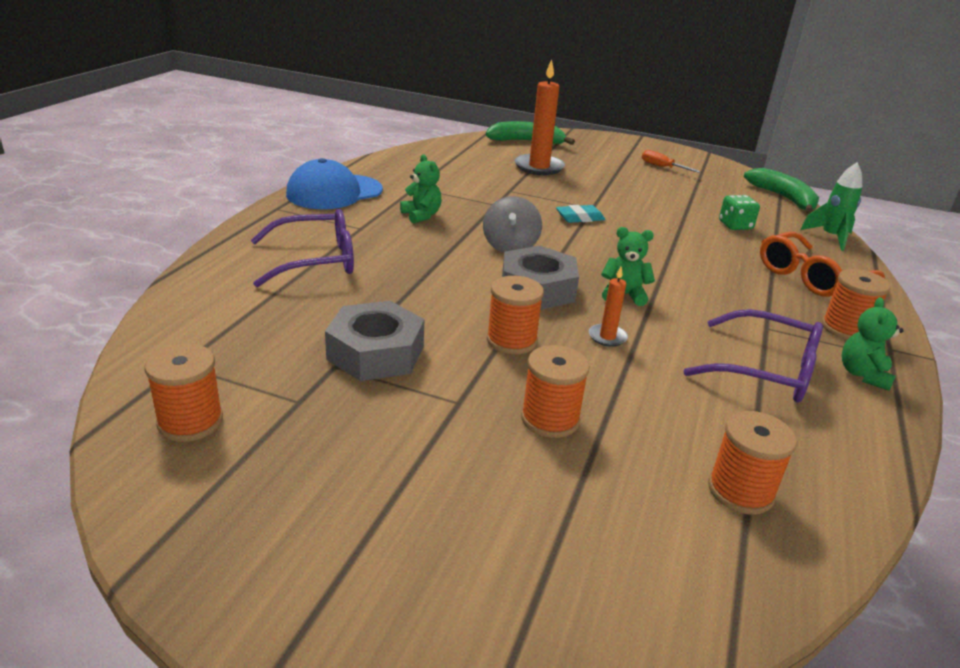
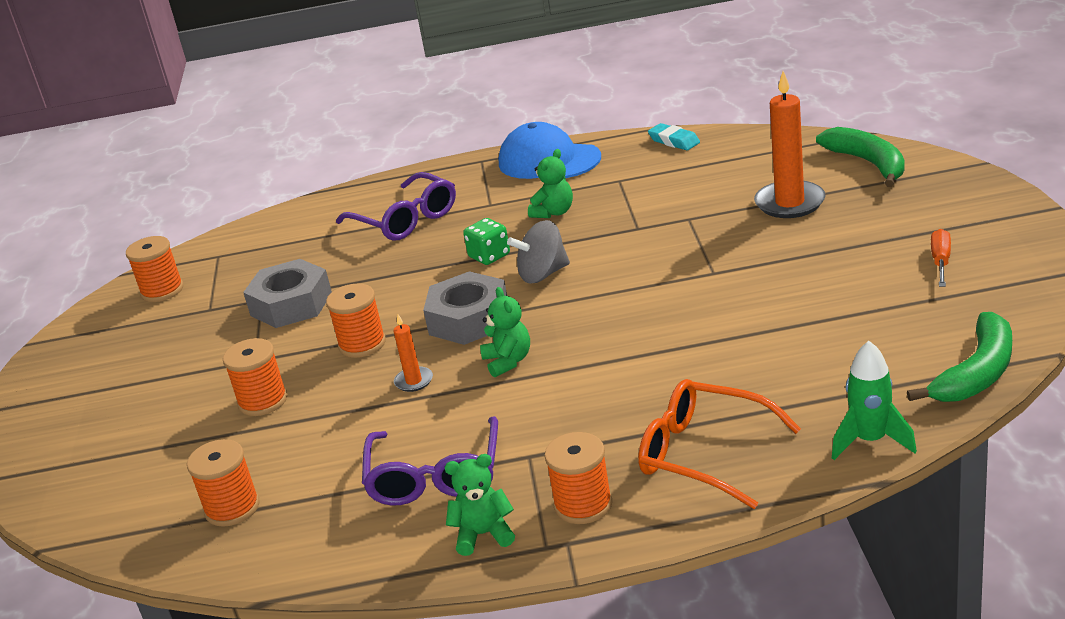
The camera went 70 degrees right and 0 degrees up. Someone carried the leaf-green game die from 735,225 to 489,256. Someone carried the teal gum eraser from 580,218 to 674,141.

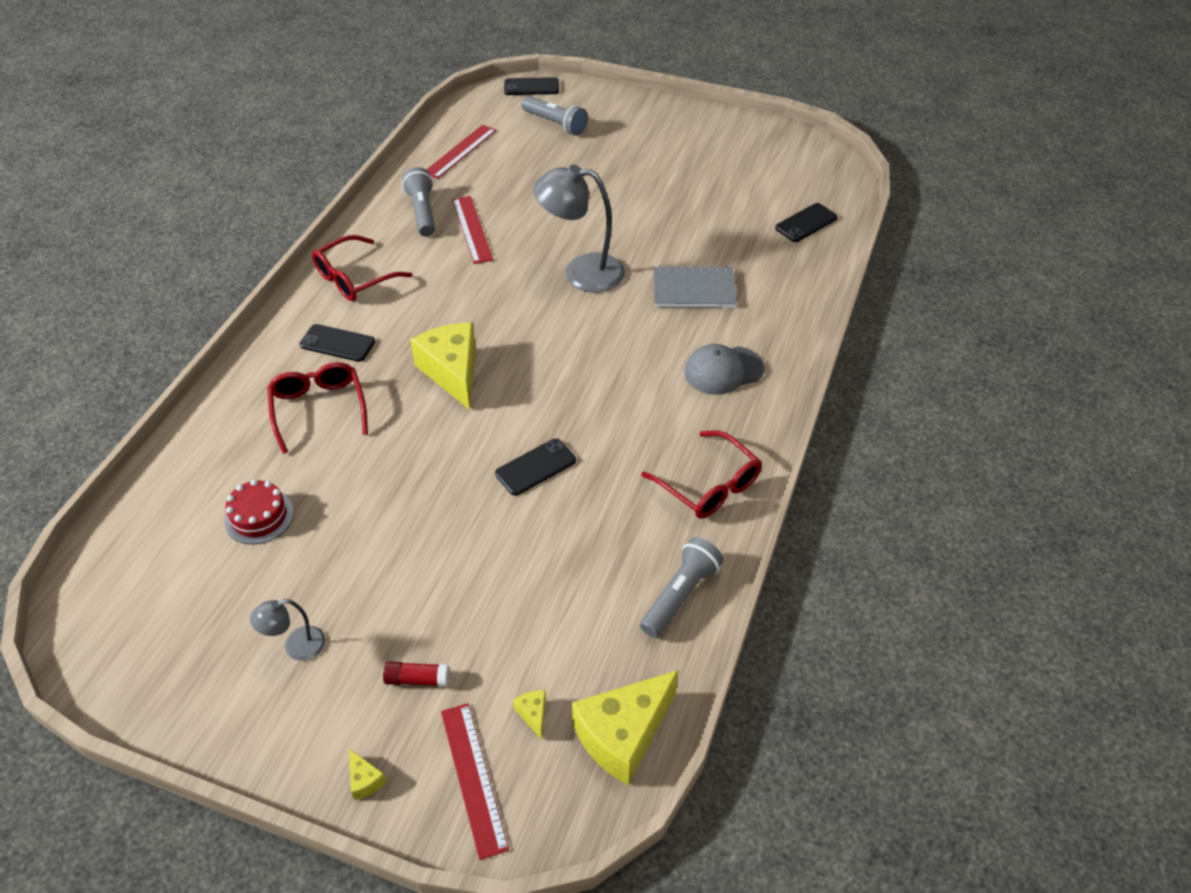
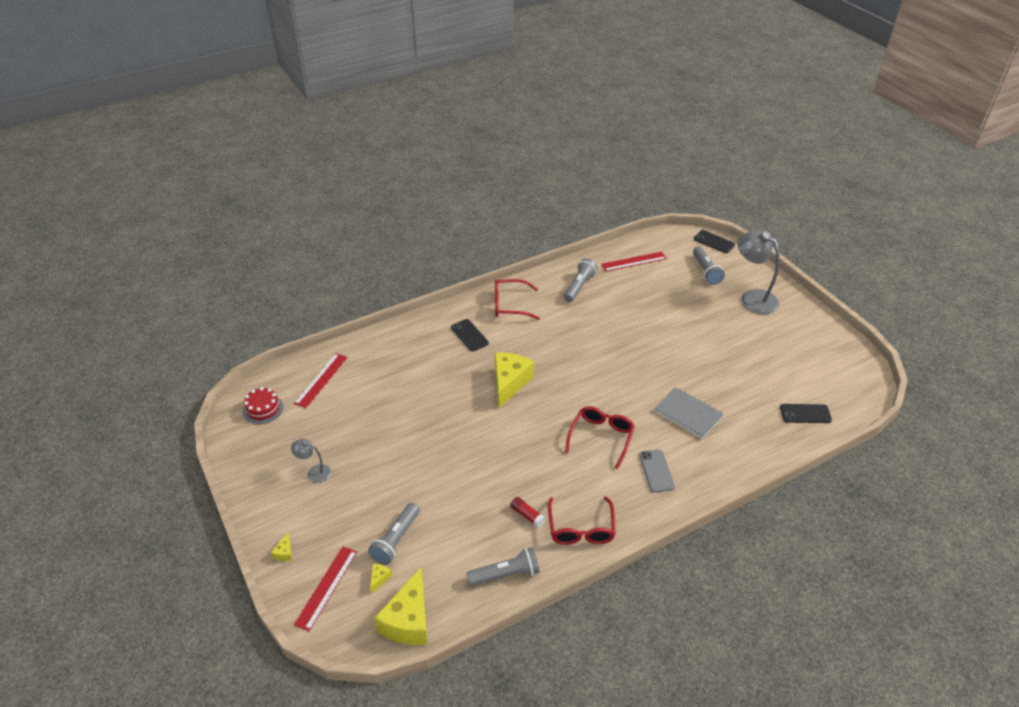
The camera went 40 degrees right and 5 degrees down. Someone carried the grey reading lamp from 581,272 to 752,298. Someone carried the crimson straightedge from 472,229 to 321,380. Someone swapped the grey baseball cap at 723,370 for the grey mobile phone at 656,471. Someone carried the crimson glasses from 318,408 to 601,437. Someone took away the black mobile phone at 536,467. Someone carried the crimson layer cake from 259,516 to 263,409. Someone carried the crimson glue from 417,679 to 527,515. Someone rotated the bright yellow piece of cheese at 623,735 by 75 degrees counterclockwise. Someone put down the grey flashlight at 396,540.

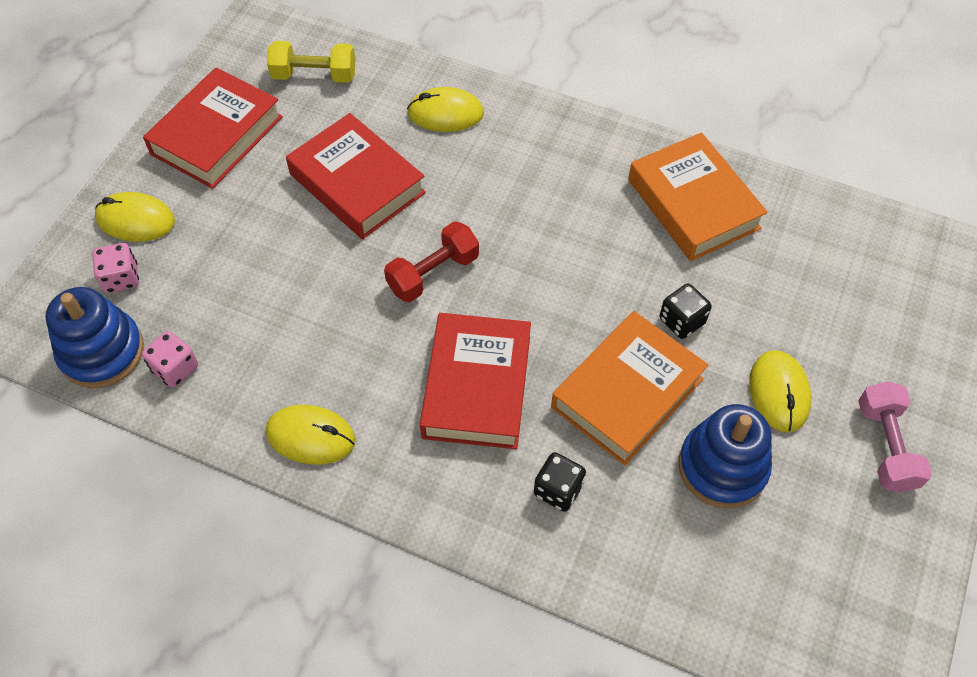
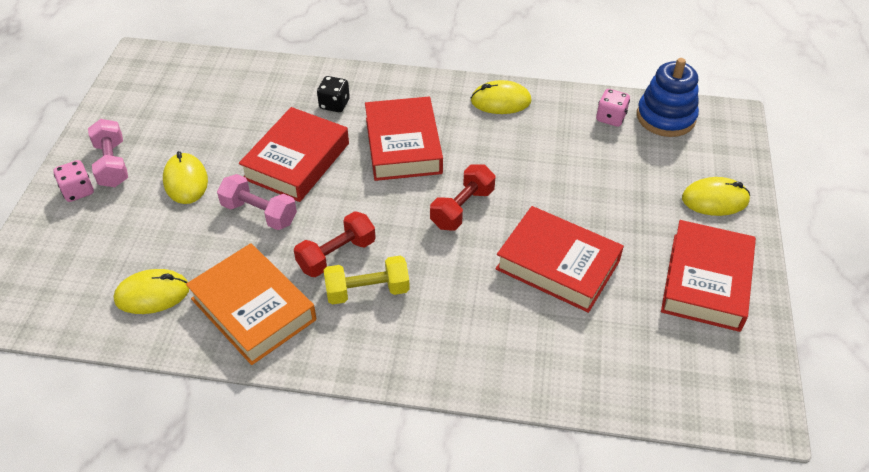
The camera went 165 degrees right and 10 degrees down. Someone carried the bright yellow dumbbell from 314,75 to 367,291. Someone carried the bright yellow PC mouse from 445,113 to 152,294. Someone carried the rosy game die from 121,278 to 78,191. Someone swapped the black game die at 682,321 for the rosy dumbbell at 259,213. Someone repainted the orange book at 627,393, which became the crimson book at 297,161. Someone took away the blue stacking rings at 722,467. Someone put down the crimson dumbbell at 336,255.

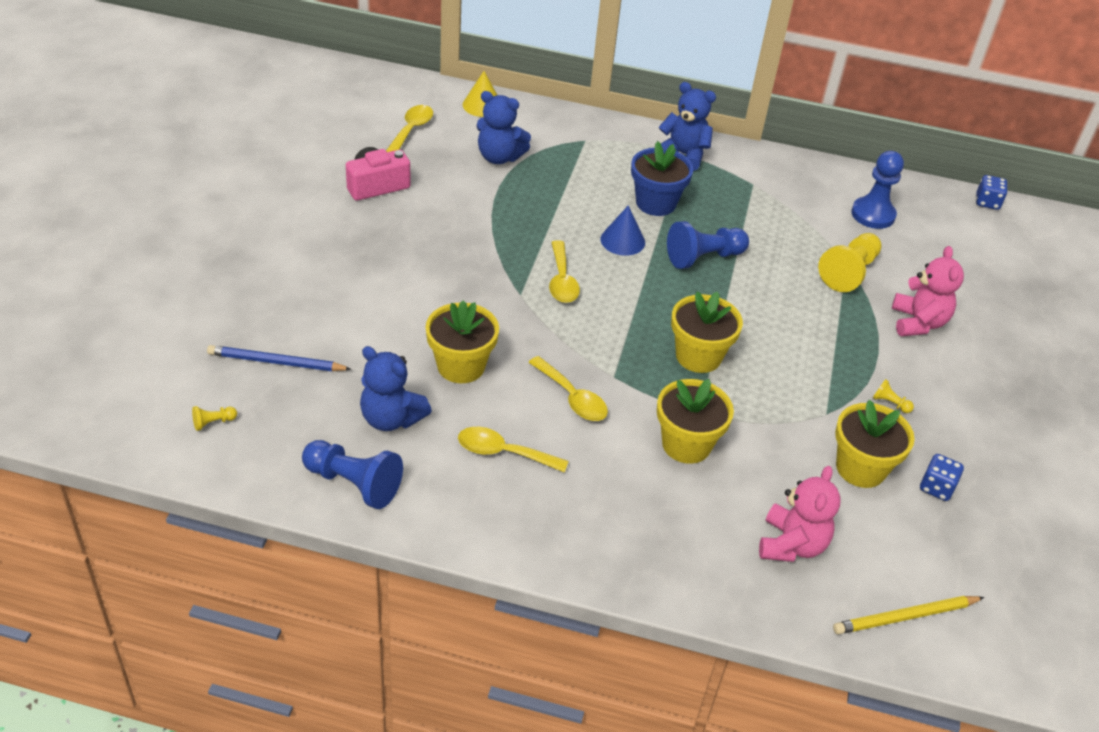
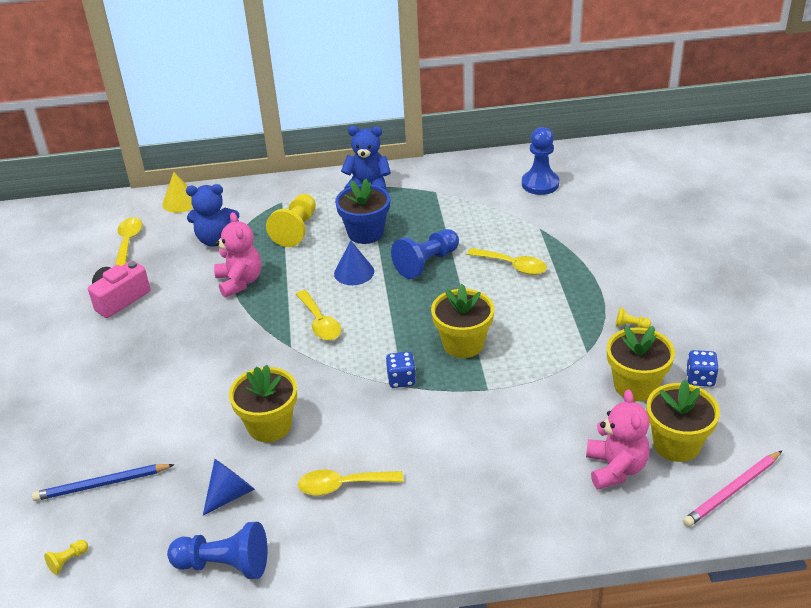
The camera went 15 degrees left and 5 degrees down. Someone carried the blue game die from 987,202 to 401,379. Someone carried the bright yellow pawn from 849,272 to 296,230. Someone carried the rosy stuffed bear from 918,322 to 240,282. Someone swapped the blue stuffed bear at 391,418 for the blue cone shape at 230,494. Someone carried the bright yellow spoon from 572,398 to 513,266. Someone carried the bright yellow potted plant from 686,444 to 676,444. Someone repainted the bright yellow lead pencil at 905,617, which became the rosy lead pencil at 732,491.

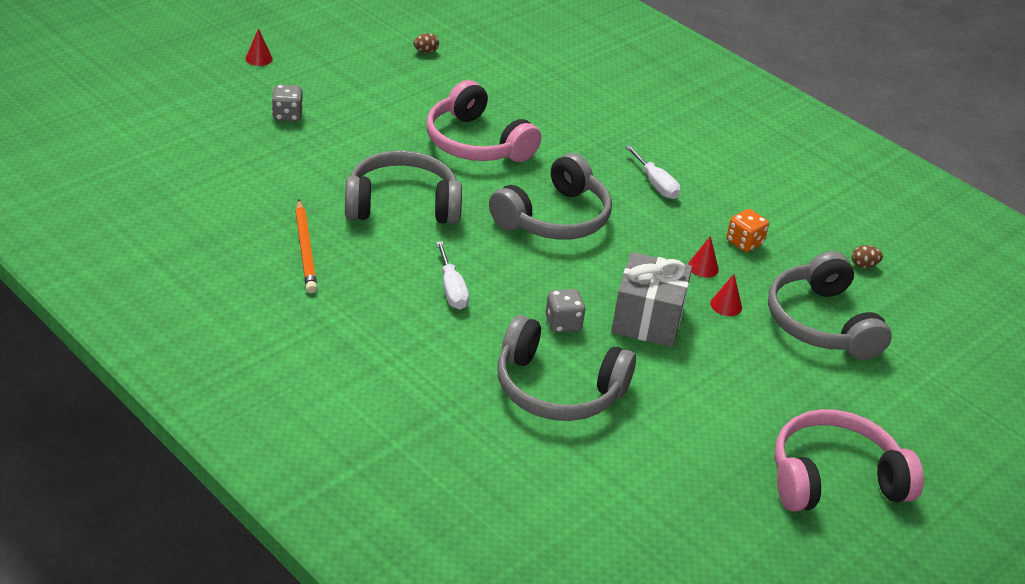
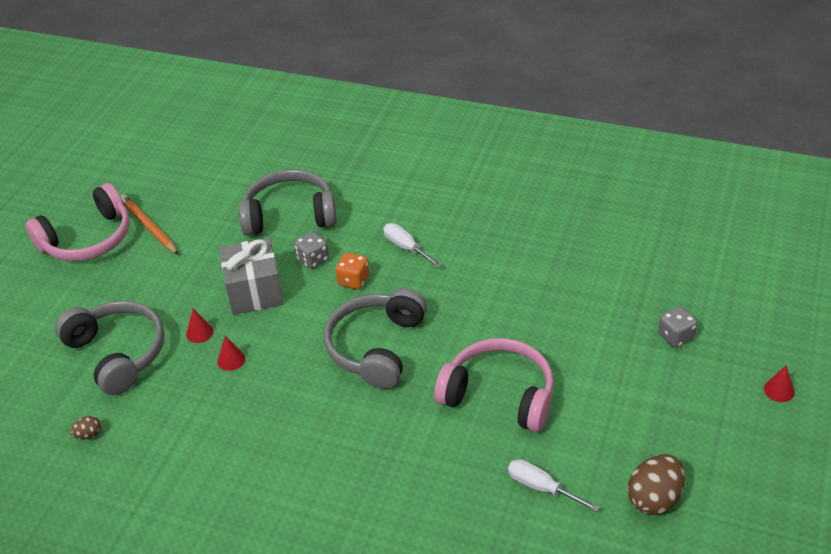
The camera went 160 degrees right and 5 degrees up. Someone scaled the brown toy egg at 426,51 by 2.08. Someone carried the white hand screwdriver from 656,184 to 541,487. Someone took away the grey headset at 402,205. Someone carried the orange lead pencil from 305,249 to 148,227. Someone carried the orange game die from 744,243 to 353,280.

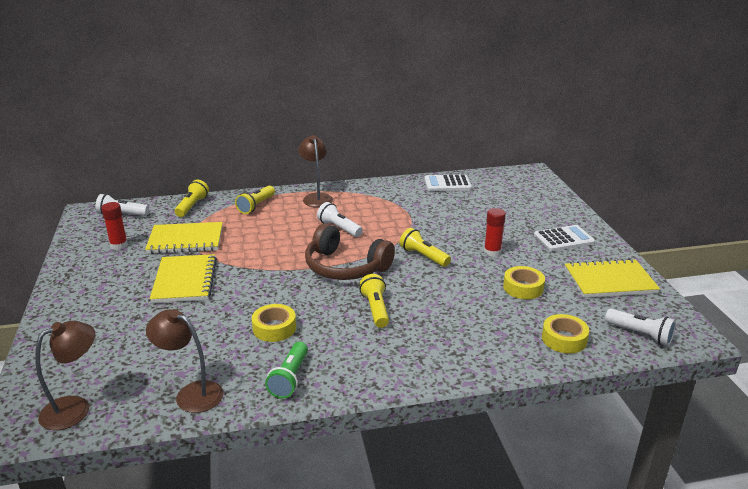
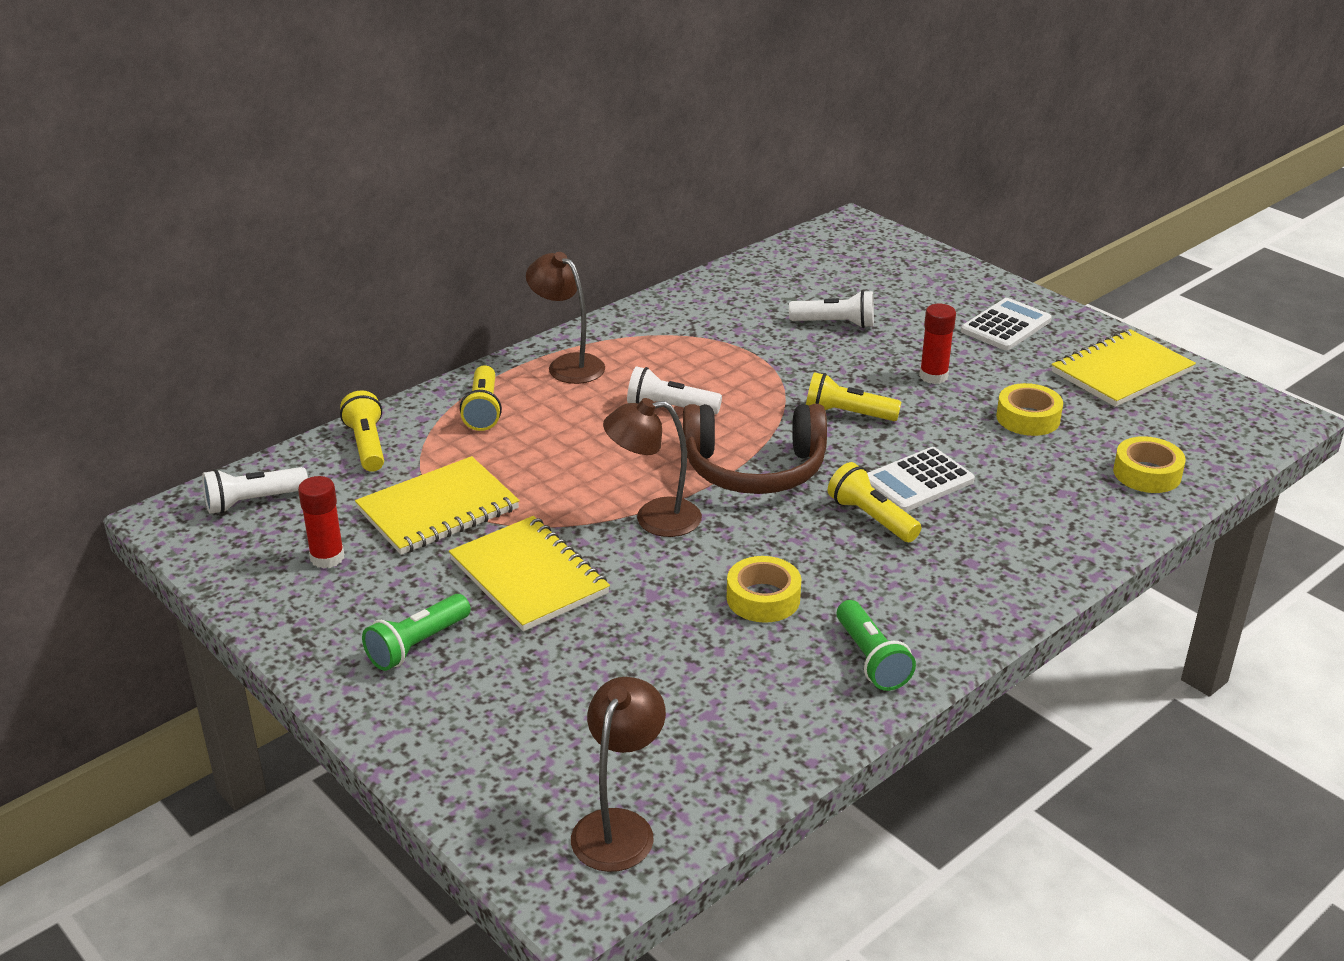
The camera went 30 degrees left and 5 degrees up. Someone carried the white calculator from 447,184 to 918,481. Someone carried the brown reading lamp from 191,393 to 654,518. Someone carried the white flashlight from 640,334 to 835,323. Someone put down the leaf-green flashlight at 417,645.

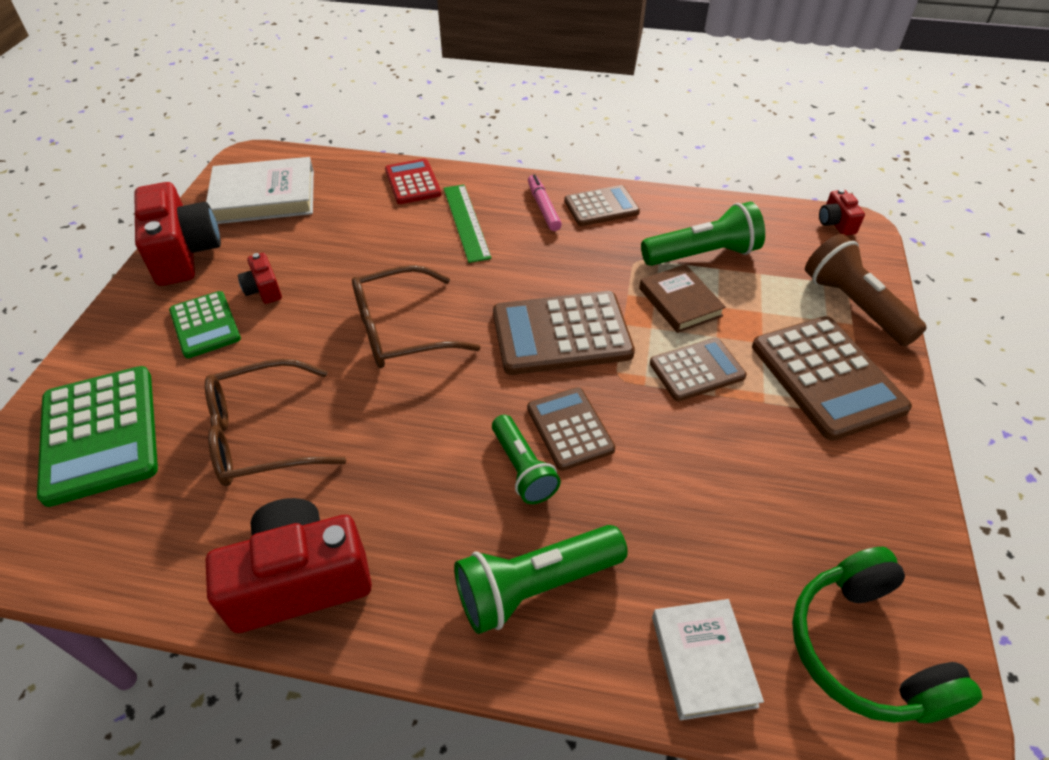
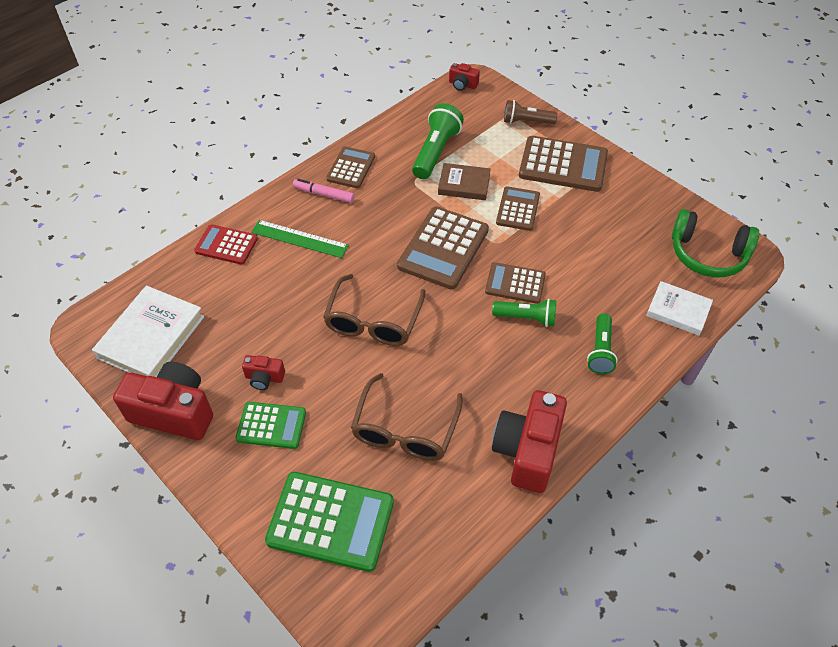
The camera went 55 degrees left and 5 degrees up. Someone scaled the brown flashlight at 854,305 by 0.66. Someone scaled the leaf-green flashlight at 535,586 by 0.66.

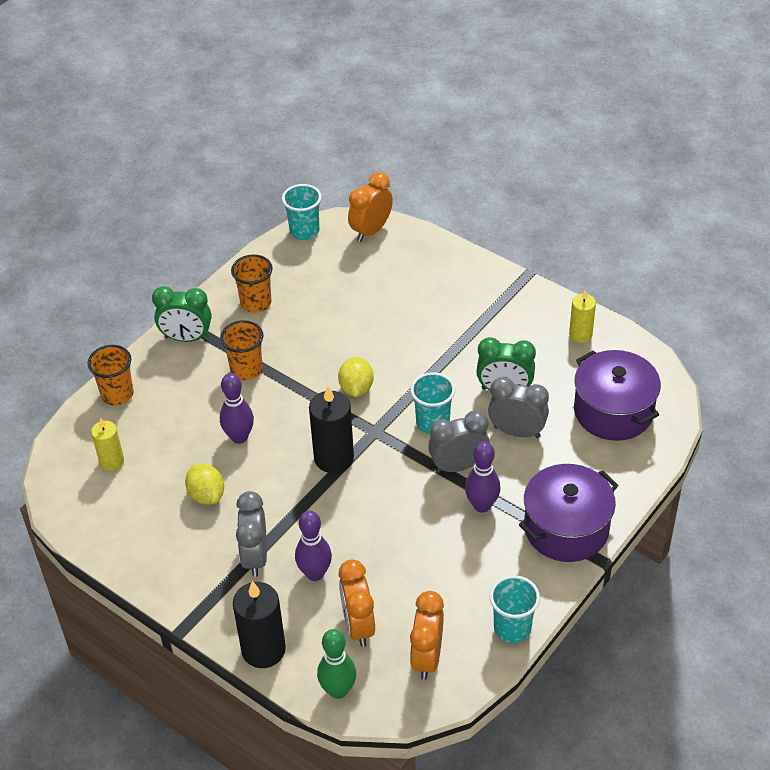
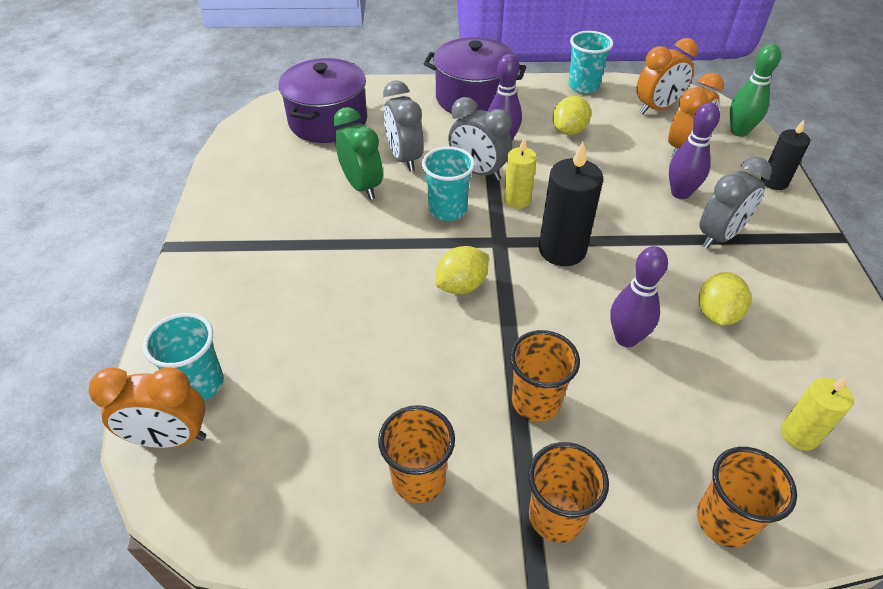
The camera went 130 degrees left and 0 degrees up. Someone carried the teal beaker from 304,231 to 200,384. Someone swapped the leaf-green alarm clock at 186,338 for the orange beaker at 556,516. Someone carried the bright yellow pillar candle from 580,334 to 517,200. Someone scaled the black pillar candle at 263,650 by 0.62. Someone put down the bright yellow toy lemon at 569,131.

